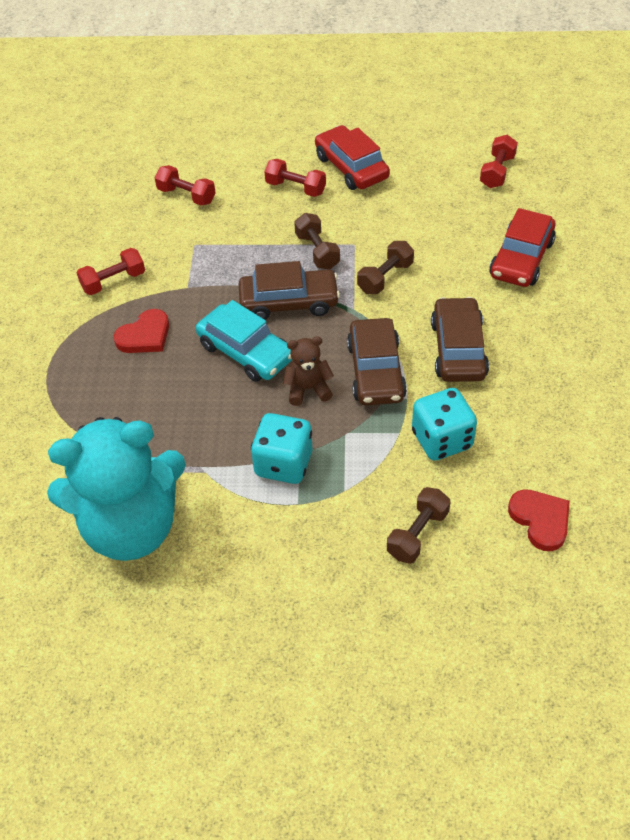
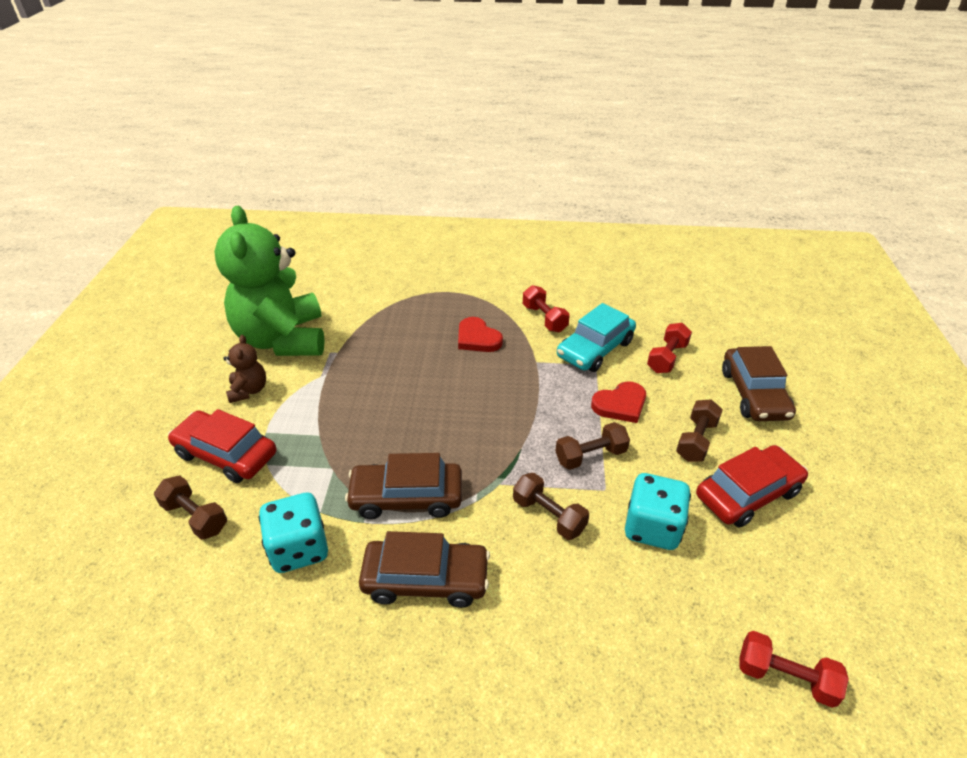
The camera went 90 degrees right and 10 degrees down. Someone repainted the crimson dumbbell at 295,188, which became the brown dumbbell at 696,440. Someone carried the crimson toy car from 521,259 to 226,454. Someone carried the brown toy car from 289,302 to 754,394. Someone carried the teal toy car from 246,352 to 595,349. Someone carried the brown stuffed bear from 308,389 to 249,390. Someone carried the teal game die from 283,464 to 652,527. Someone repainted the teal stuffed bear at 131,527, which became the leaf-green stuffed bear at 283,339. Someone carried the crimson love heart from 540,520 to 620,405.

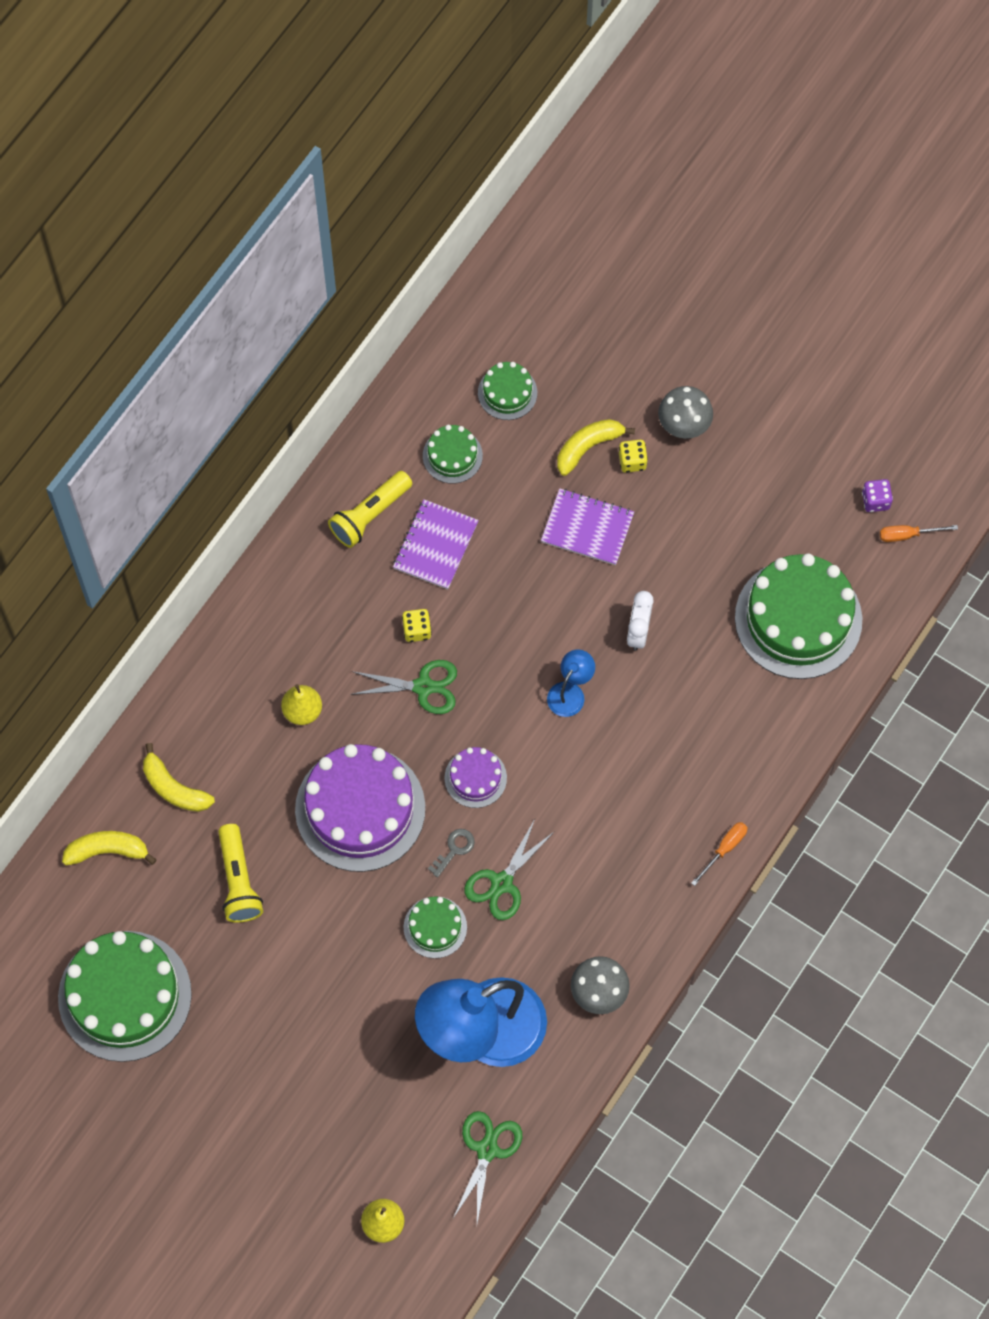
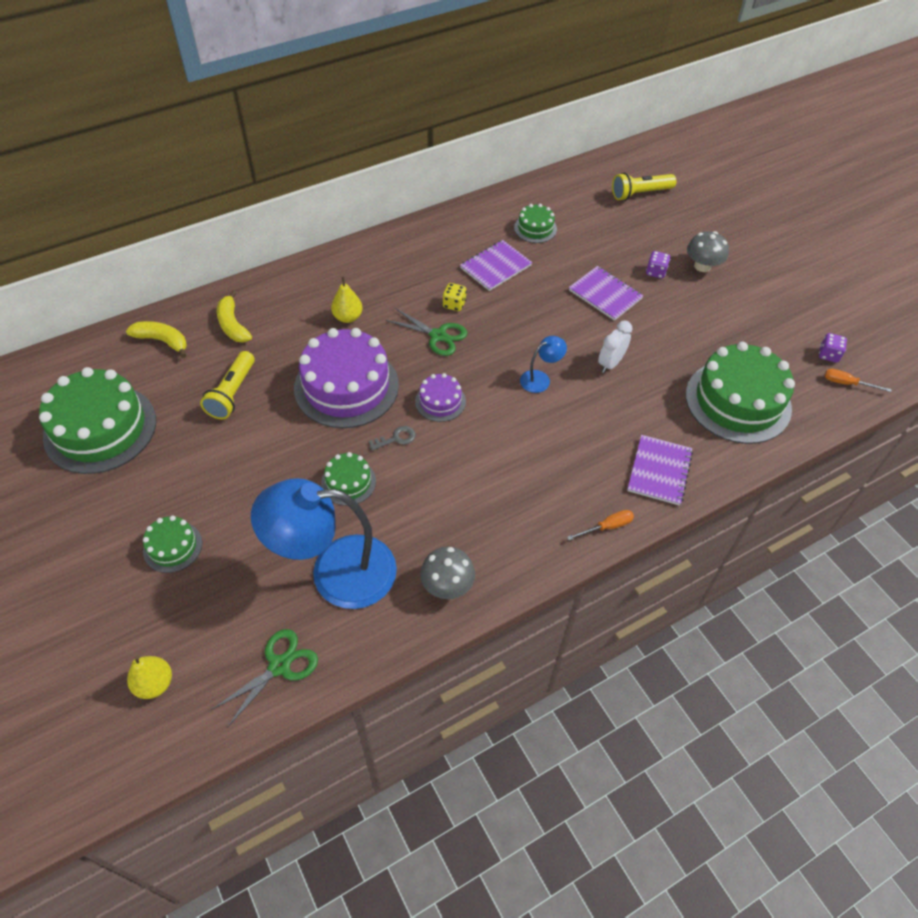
The camera went 25 degrees right and 15 degrees down. Someone carried the leaf-green layer cake from 507,392 to 173,547. Someone took away the bright yellow toy banana at 588,447. Someone repainted the bright yellow game die at 632,461, which became the royal purple game die at 656,272. Someone carried the bright yellow flashlight from 369,515 to 640,194. Someone took away the leaf-green scissors at 502,883. Someone put down the royal purple exercise book at 659,471.

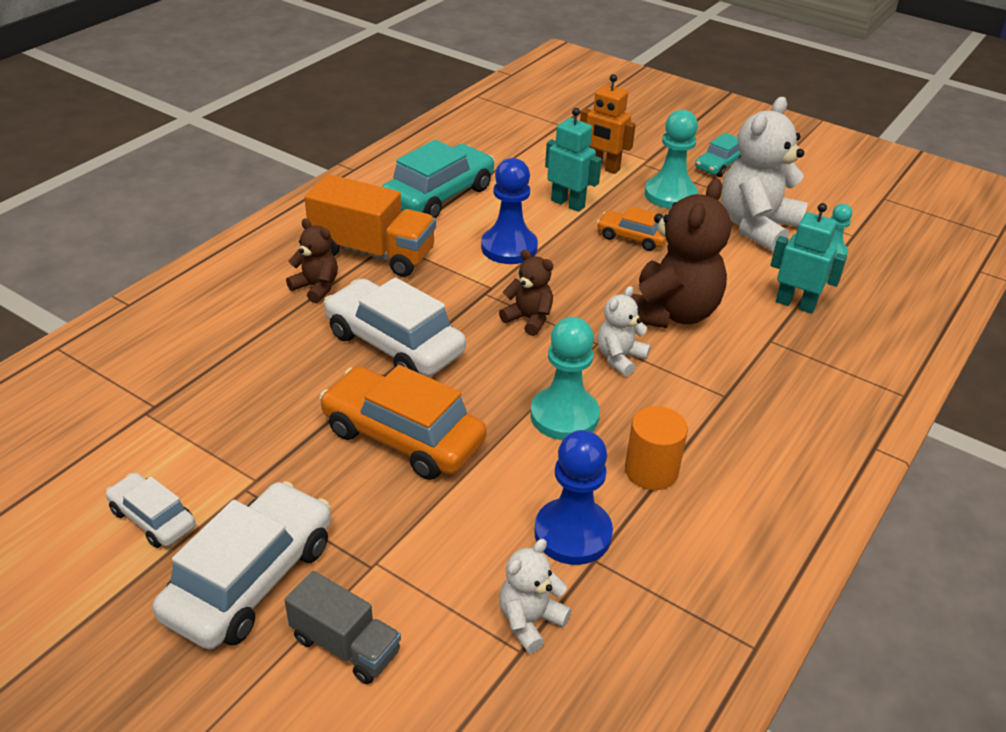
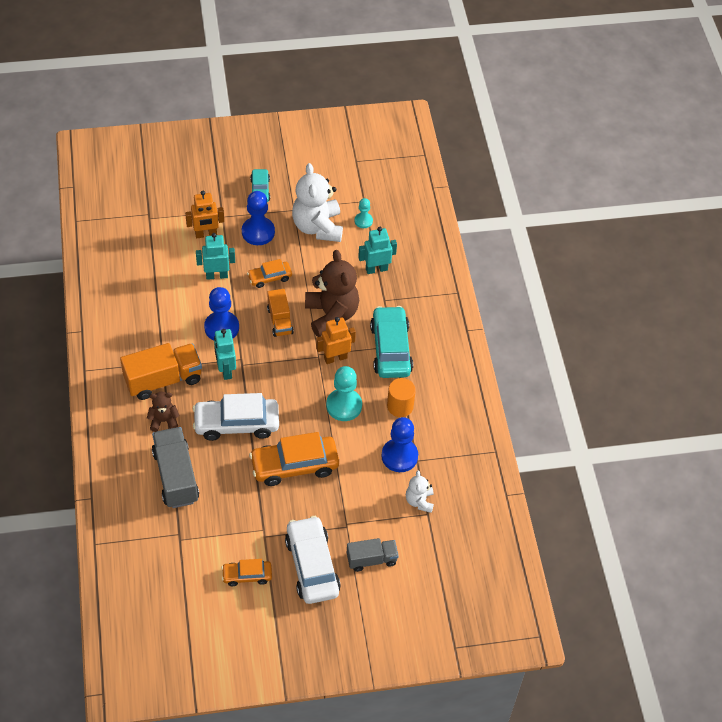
The camera went 45 degrees left and 15 degrees up. Someone repainted the teal pawn at 670,195, which became the blue pawn at 258,232. Someone carried the teal toy car from 439,196 to 390,349. Someone took away the brown stuffed bear at 528,319. Someone swapped the white stuffed bear at 619,358 for the orange robot figure at 335,358. Someone repainted the white toy car at 153,519, which became the orange toy car at 247,575. Someone put down the orange truck at 280,321. Someone put down the teal robot figure at 225,370. Someone put down the grey truck at 176,476.

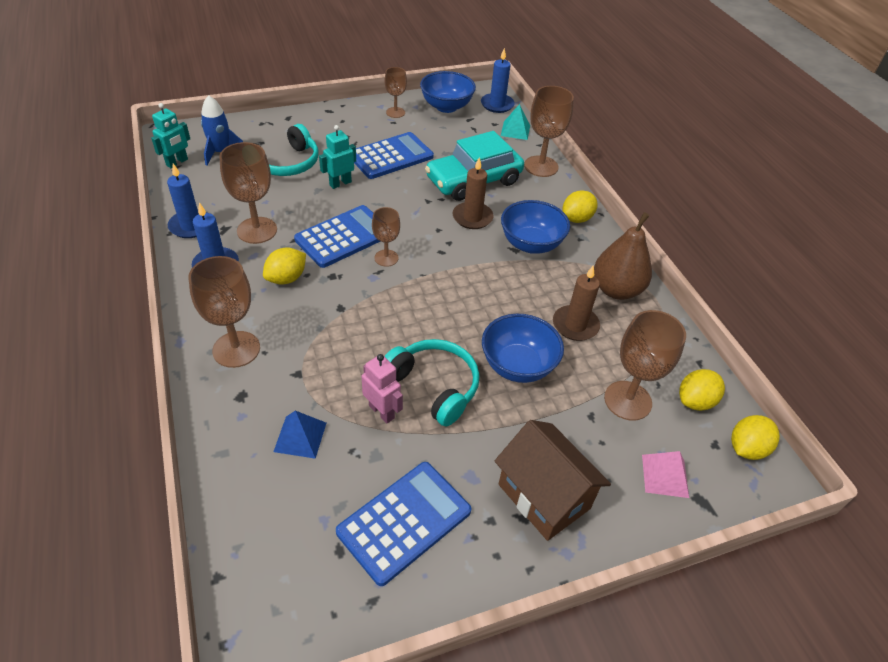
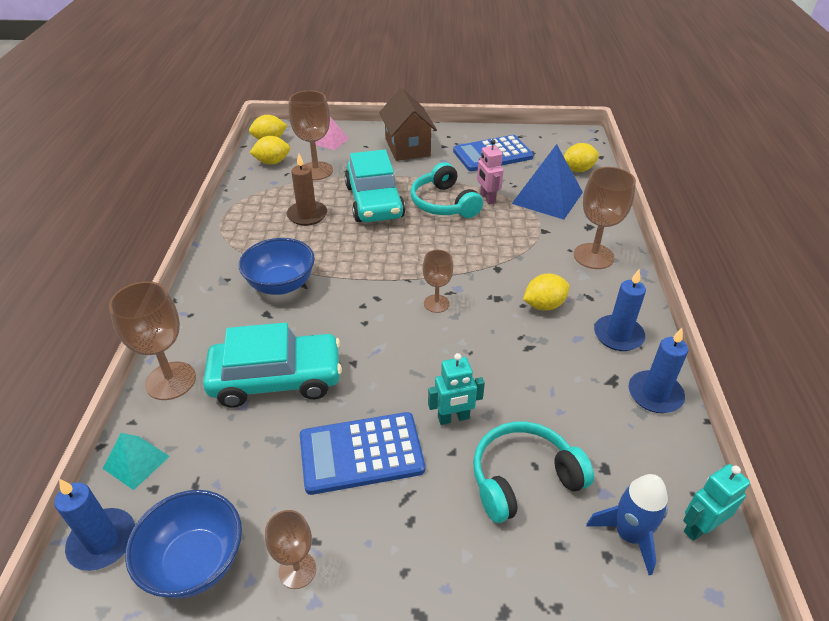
The camera went 155 degrees left and 5 degrees down. Someone took away the brown chalice at 257,230. Someone took away the brown pillar candle at 472,217. Someone carried the bright yellow toy lemon from 577,219 to 577,170. Someone took away the blue calculator at 343,237. Someone took away the brown pear fruit at 616,290. Someone swapped the blue deep dish at 518,366 for the teal toy car at 374,202. Someone scaled the blue solid pyramid at 300,437 by 1.84.

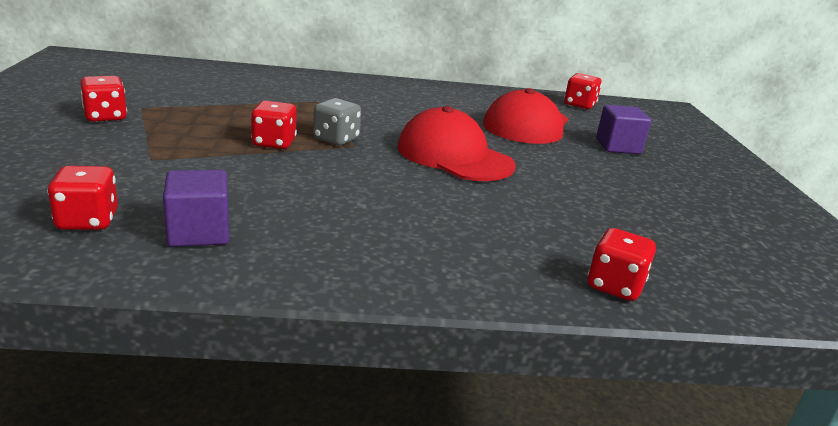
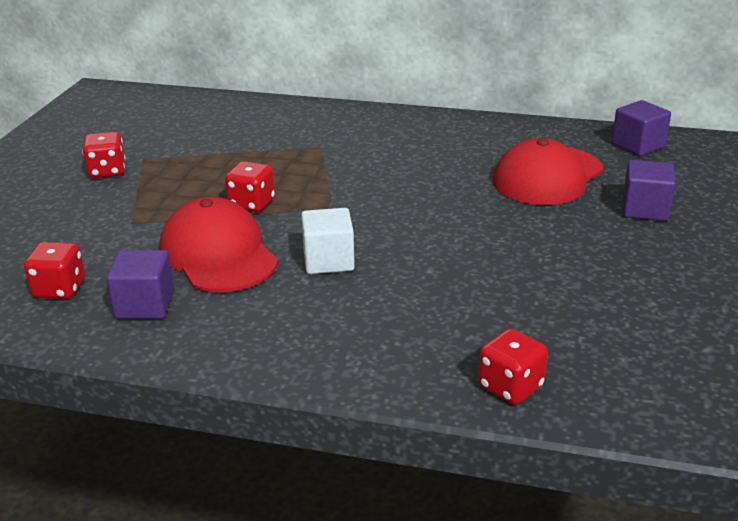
The camera went 20 degrees right and 5 degrees up. Someone swapped the crimson game die at 579,105 for the royal purple solid cube at 638,145. Someone took away the grey game die at 336,139. Someone carried the crimson baseball cap from 454,156 to 218,254. Someone put down the white solid cube at 328,261.

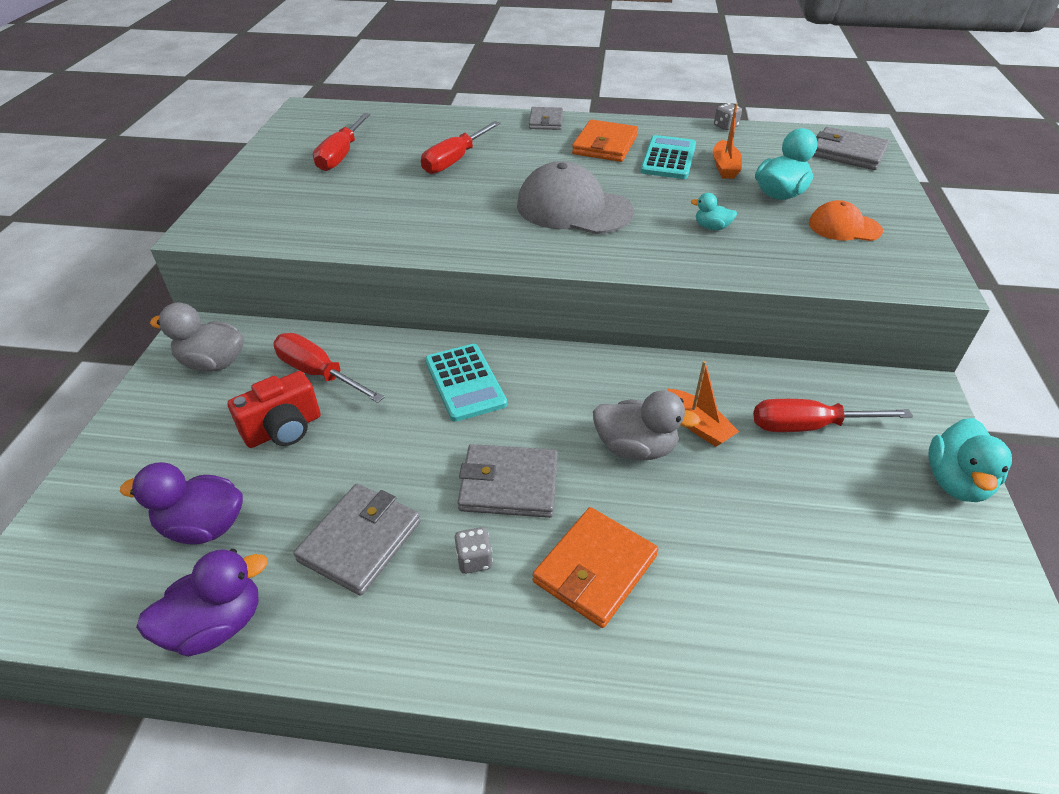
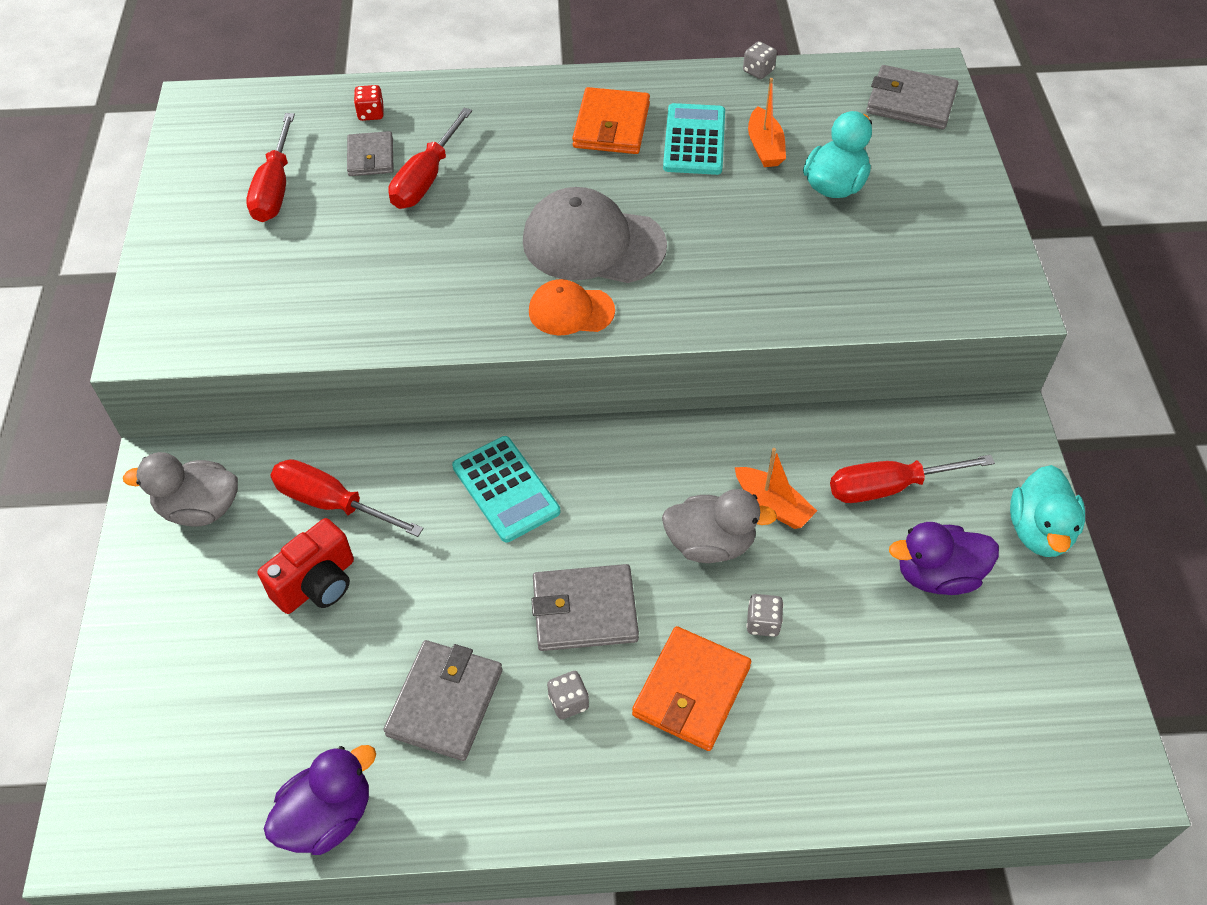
The camera went 10 degrees left and 10 degrees up. Someone carried the grey card wallet from 546,121 to 371,157. Someone took away the teal rubber duck at 711,227. Someone carried the orange baseball cap from 844,227 to 571,311. Someone carried the royal purple rubber duck from 203,526 to 937,575. Someone put down the crimson game die at 371,114. Someone put down the grey game die at 763,623.

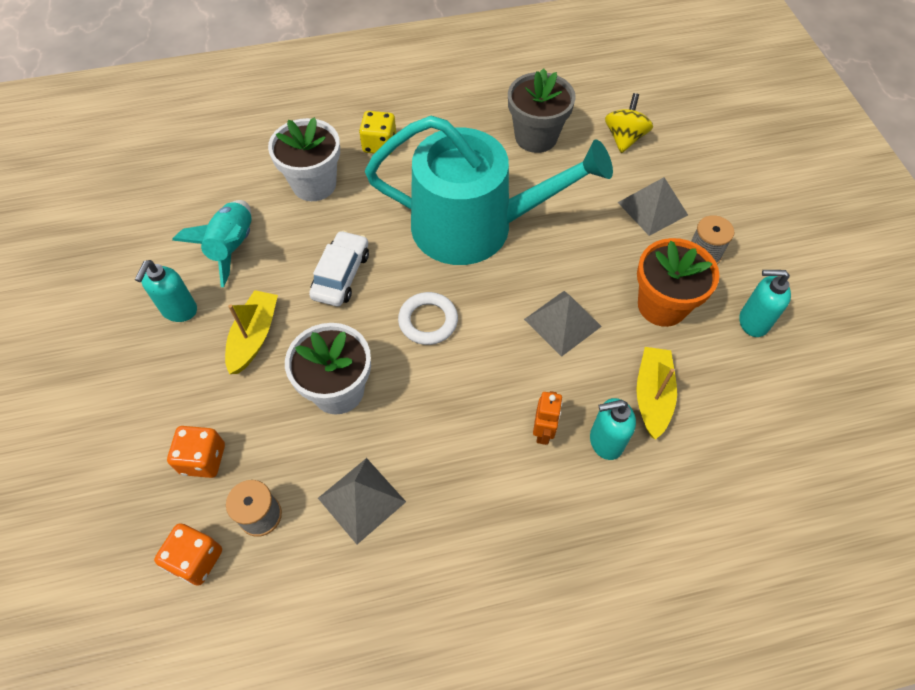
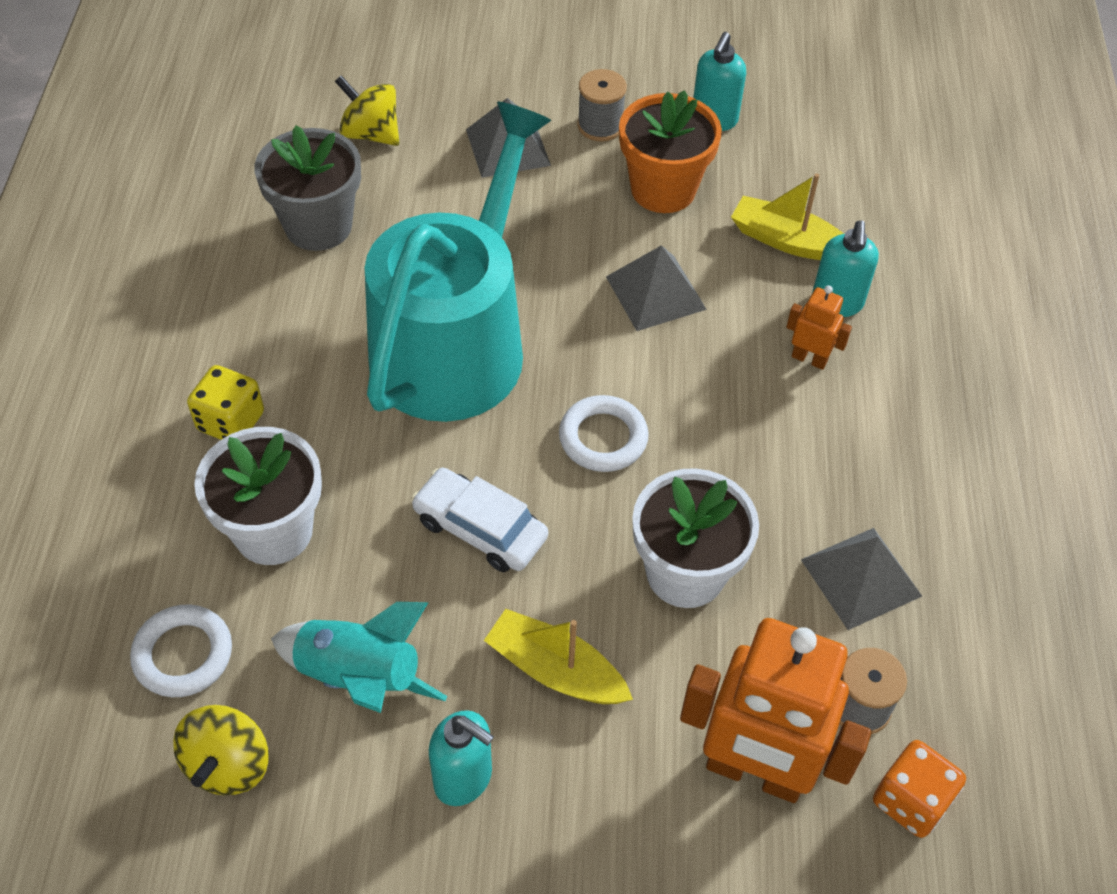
The camera went 75 degrees left and 5 degrees down. Someone swapped the orange game die at 203,459 for the orange robot figure at 754,772. Someone put down the white hoop at 183,654. Someone put down the bright yellow toy top at 228,764.

